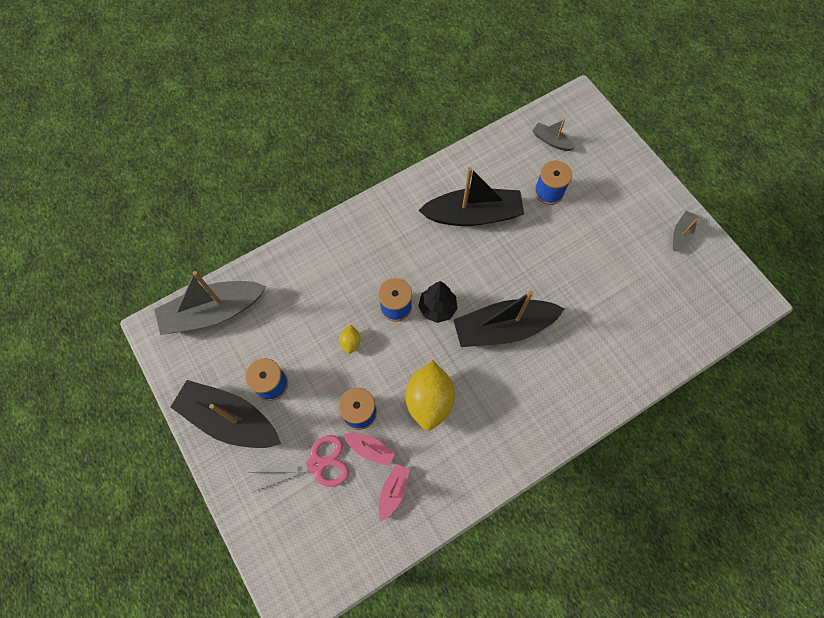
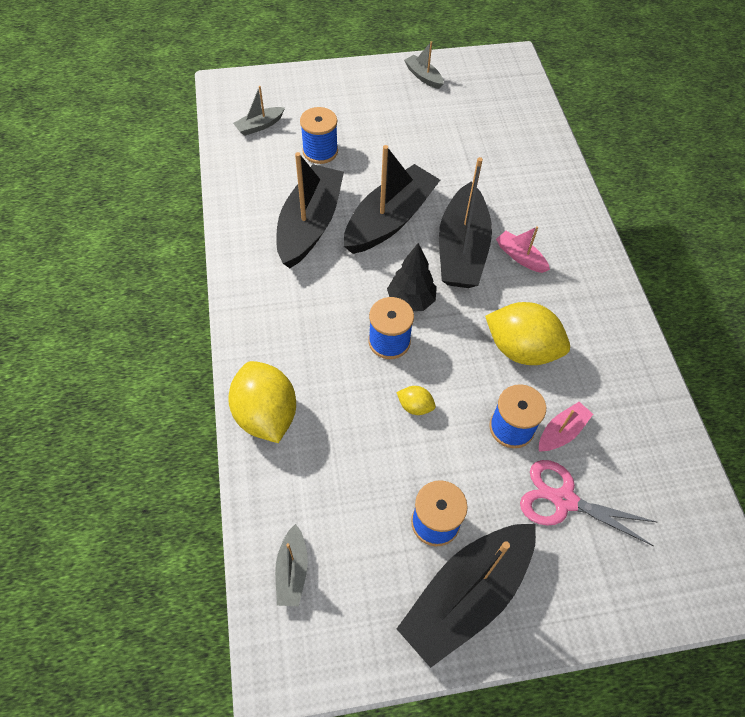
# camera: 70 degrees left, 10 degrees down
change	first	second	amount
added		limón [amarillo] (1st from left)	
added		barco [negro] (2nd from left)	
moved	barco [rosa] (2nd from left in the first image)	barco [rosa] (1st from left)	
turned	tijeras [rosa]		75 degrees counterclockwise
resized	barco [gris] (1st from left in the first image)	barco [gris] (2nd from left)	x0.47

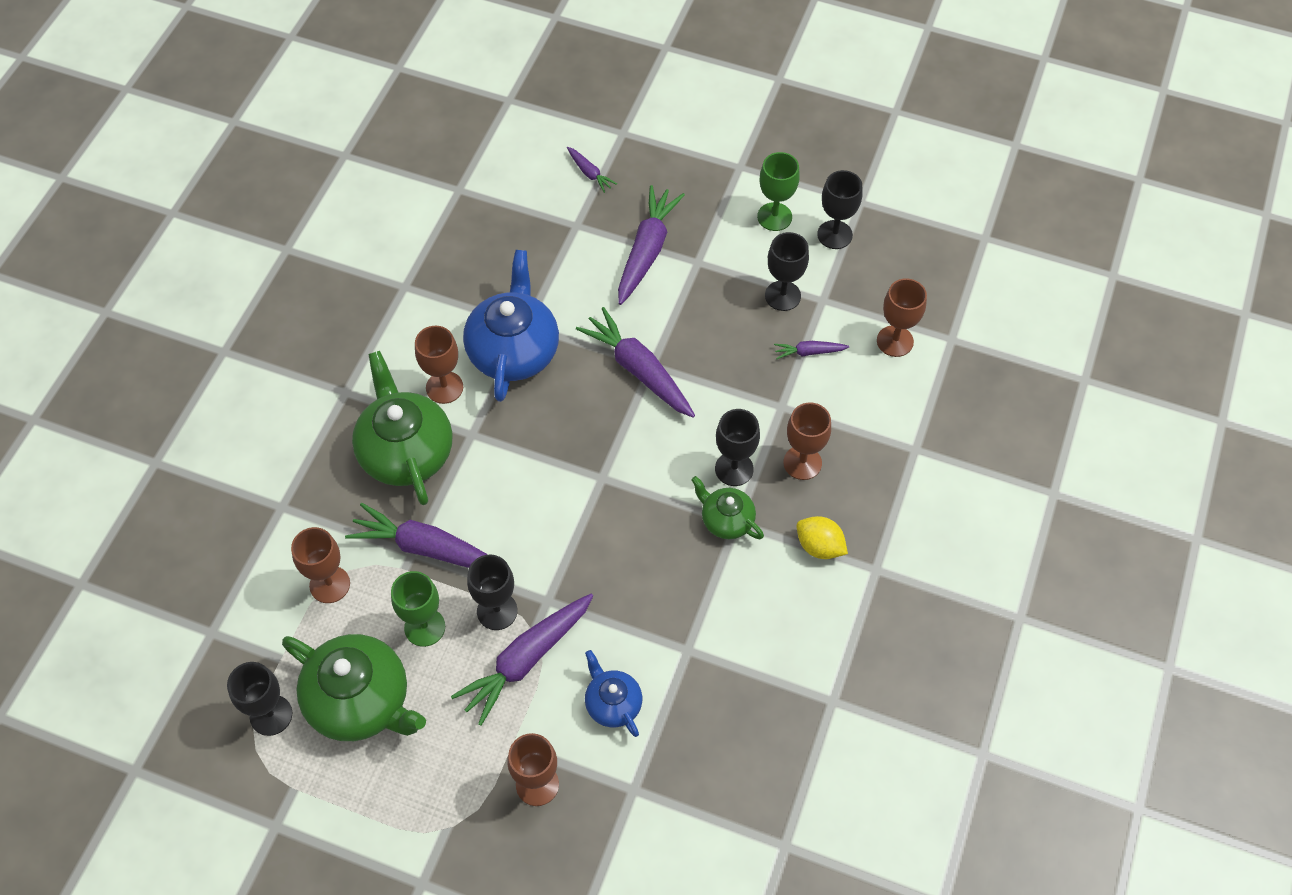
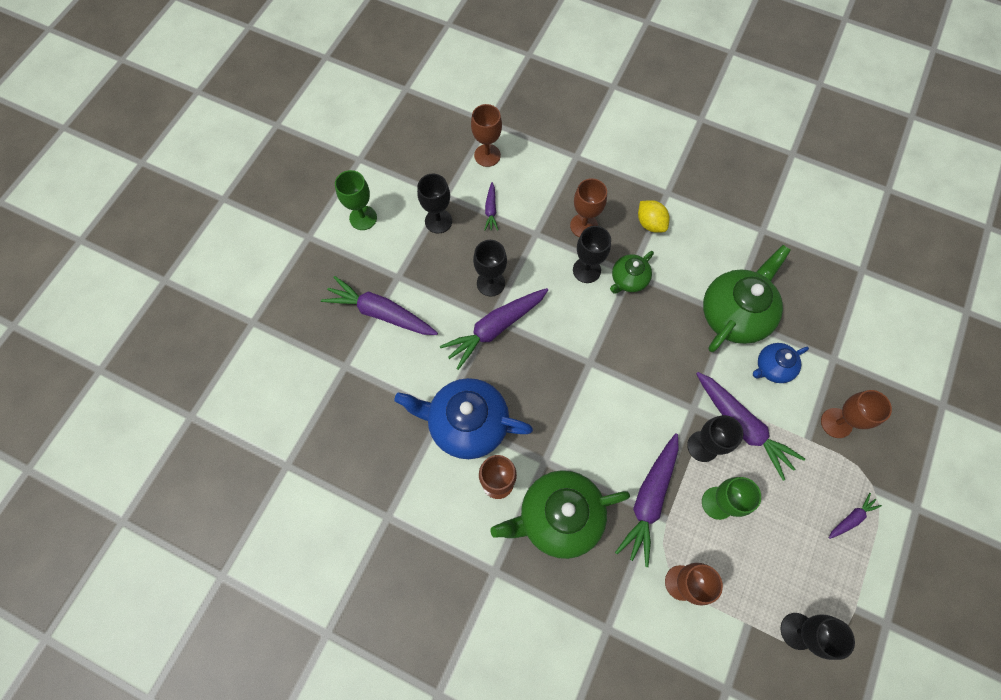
# camera: 85 degrees left, 10 degrees up
change	first	second	amount
moved	tetera [verde] (1st from left in the first image)	tetera [verde] (3rd from left)	
moved	zanahoria [morado] (3rd from left in the first image)	zanahoria [morado] (6th from left)	
moved	copa [negro] (5th from left in the first image)	copa [negro] (2nd from left)	
turned	limón [amarillo]		75 degrees counterclockwise

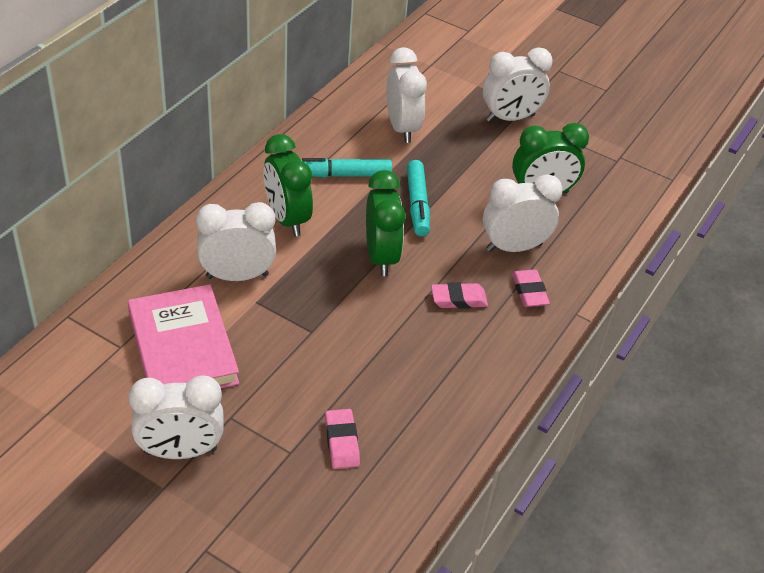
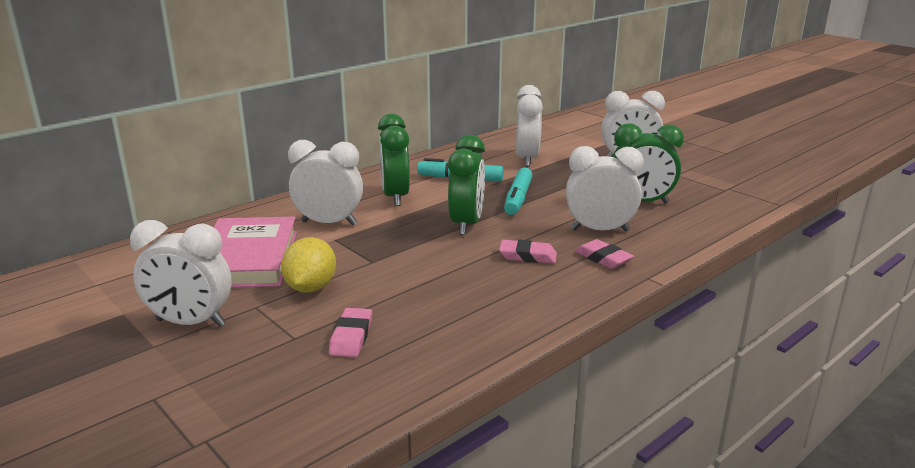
# camera: 20 degrees right, 20 degrees down
change	first	second	amount
added		limón [amarillo]	
turned	goma de borrar [rosa] (3rd from left)		45 degrees counterclockwise

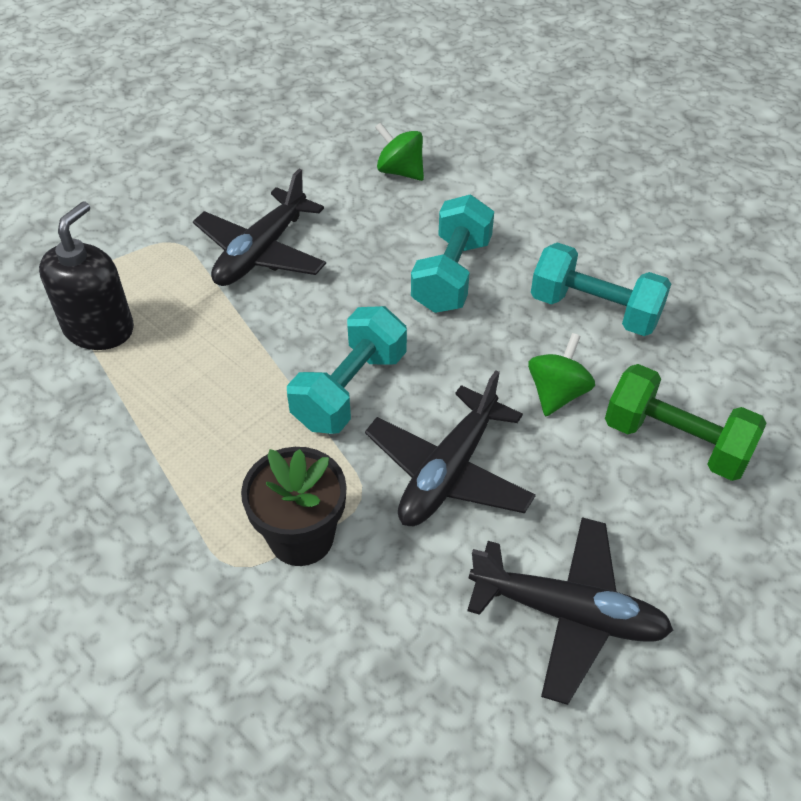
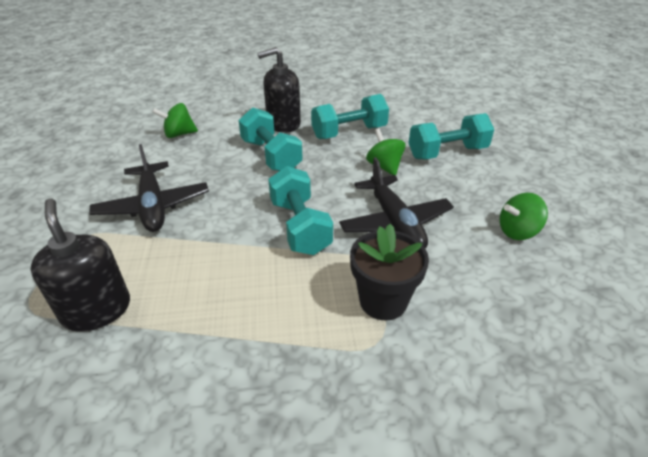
# camera: 50 degrees left, 10 degrees down
change	first	second	amount
added		dispensador de jabón [negro] (2nd from left)	
replaced	avión [negro] (3rd from left)	peonza [verde] (3rd from left)	
recoloured	mancuerna [verde]	mancuerna [turquesa] (4th from left)	

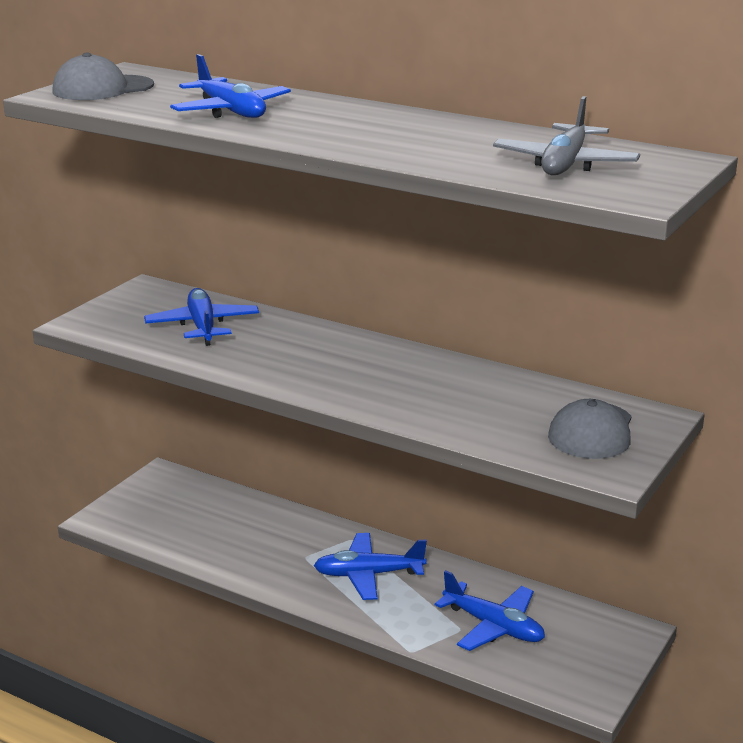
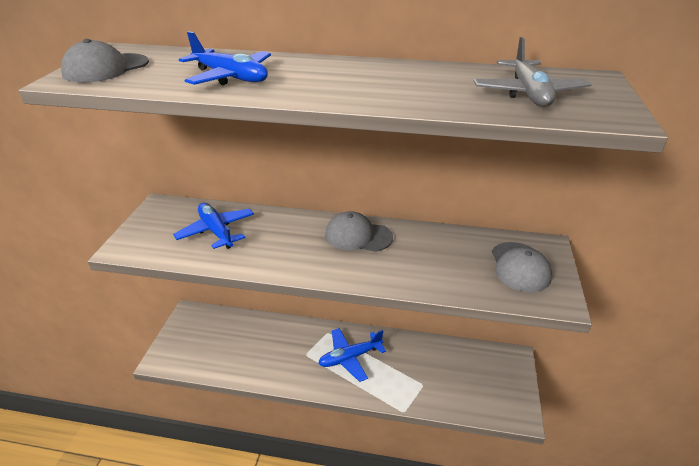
# camera: 20 degrees left, 10 degrees up
change	first	second	amount
removed	avión [azul] (4th from left)		
added		gorra [gris] (2nd from left)	

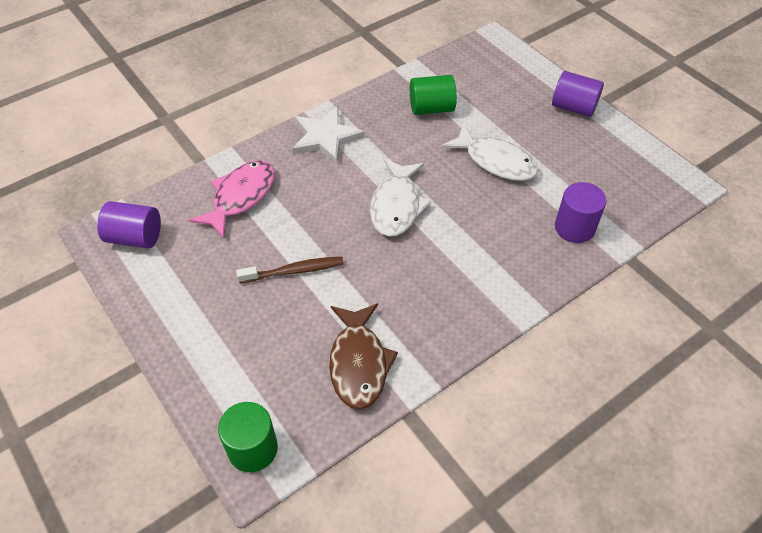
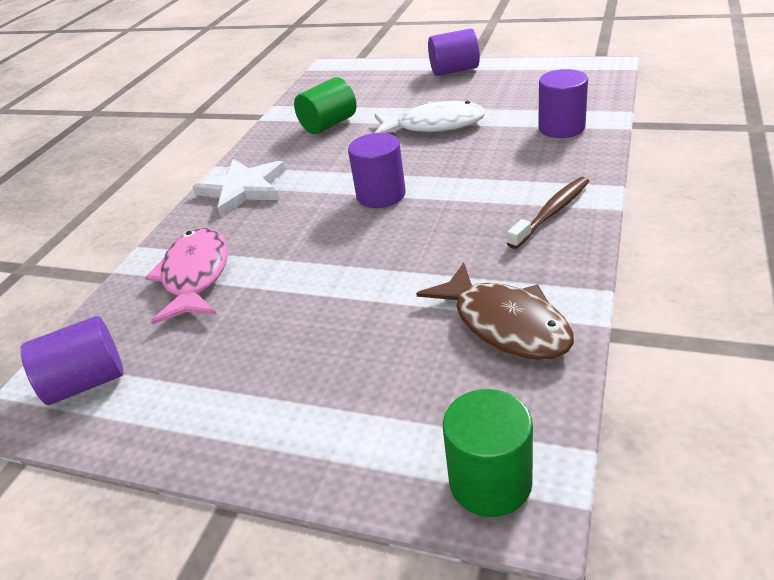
# camera: 30 degrees left, 15 degrees down
change	first	second	amount
moved	cepillo de dientes [marrón]		
replaced	pez [blanco] (1st from left)	cilindro [morado] (2nd from left)	

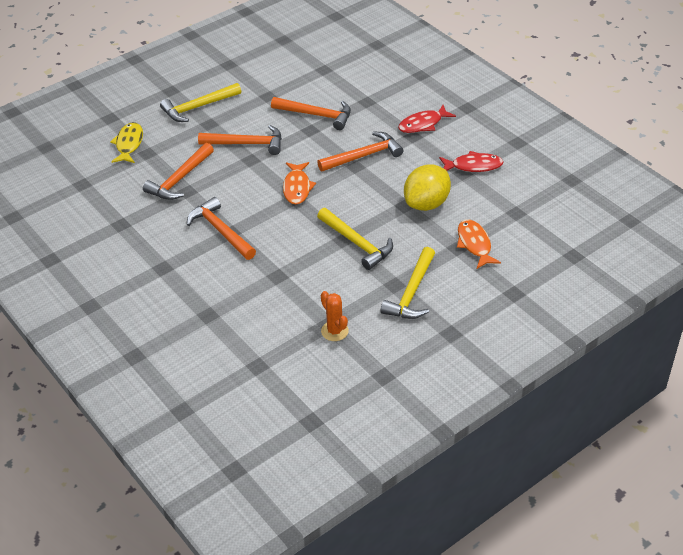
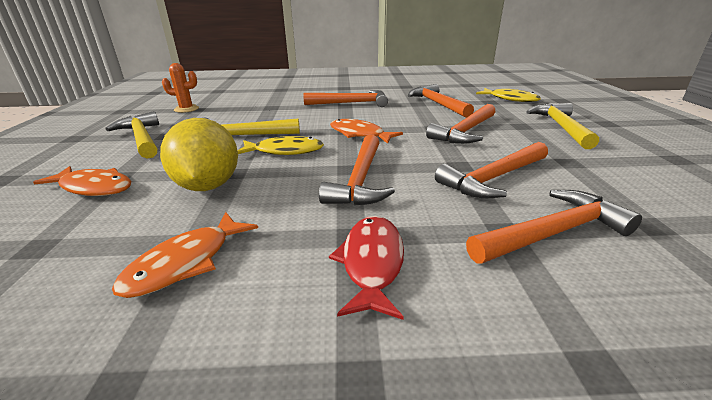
# camera: 125 degrees right, 15 degrees down
change	first	second	amount
added		pez [amarillo] (1st from left)	
added		martillo [naranja] (6th from left)	
recoloured	pez [rojo] (2nd from left)	pez [naranja] (2nd from left)	

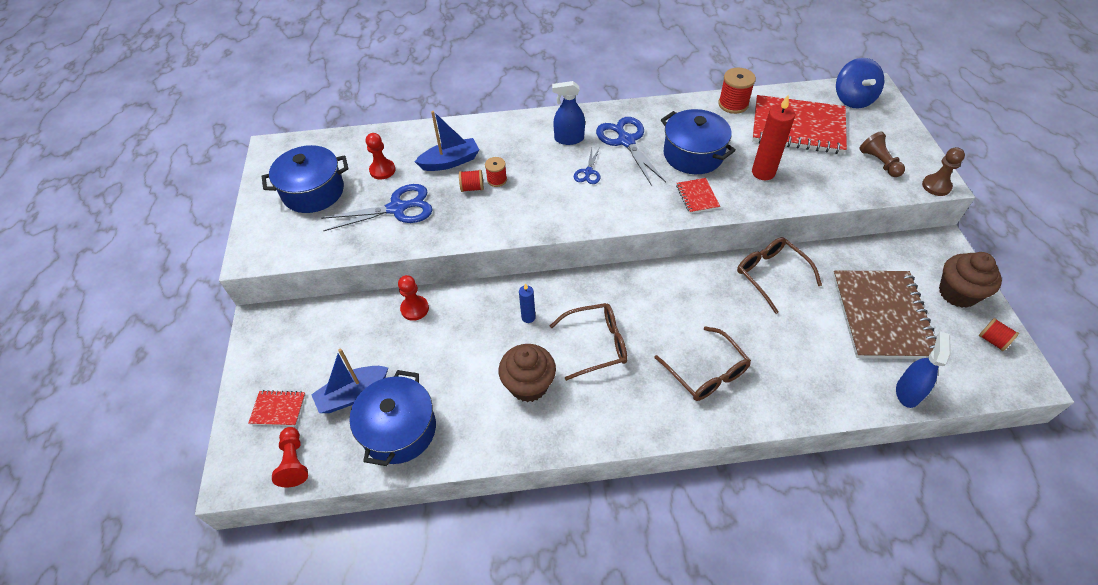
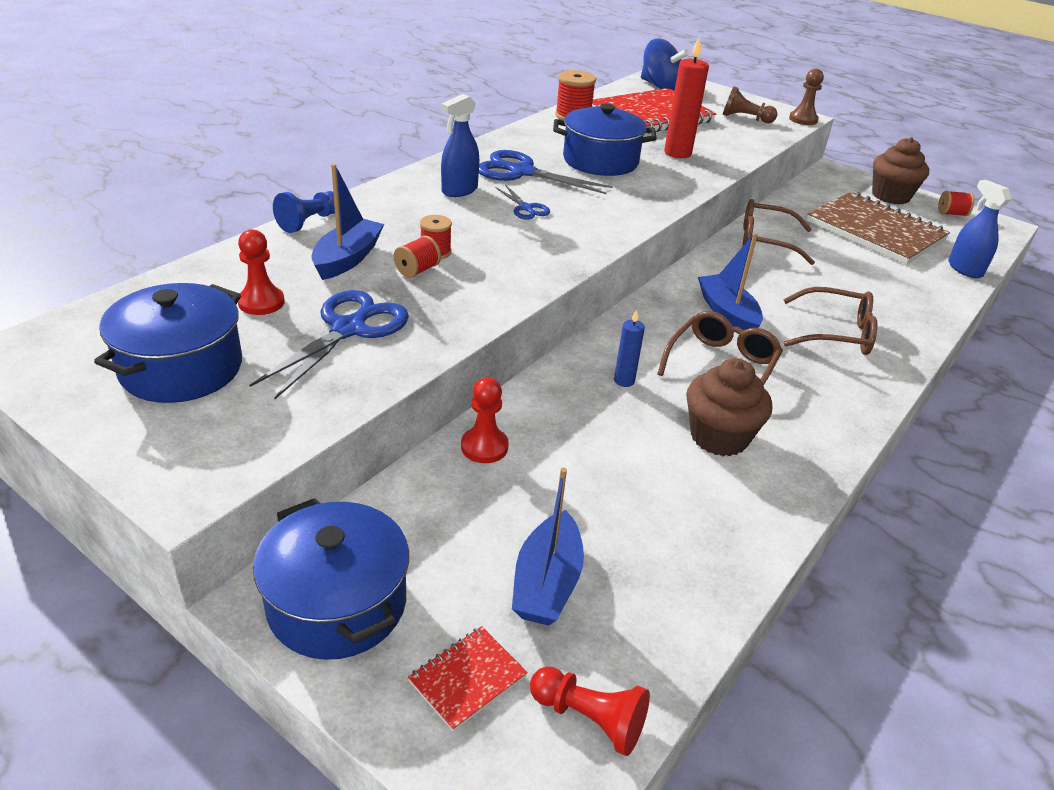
# camera: 50 degrees left, 15 degrees down
change	first	second	amount
removed	cuaderno [rojo] (2nd from left)		
added		peón [azul]	
added		barco [azul] (3rd from left)	
moved	olla [azul] (2nd from left)		

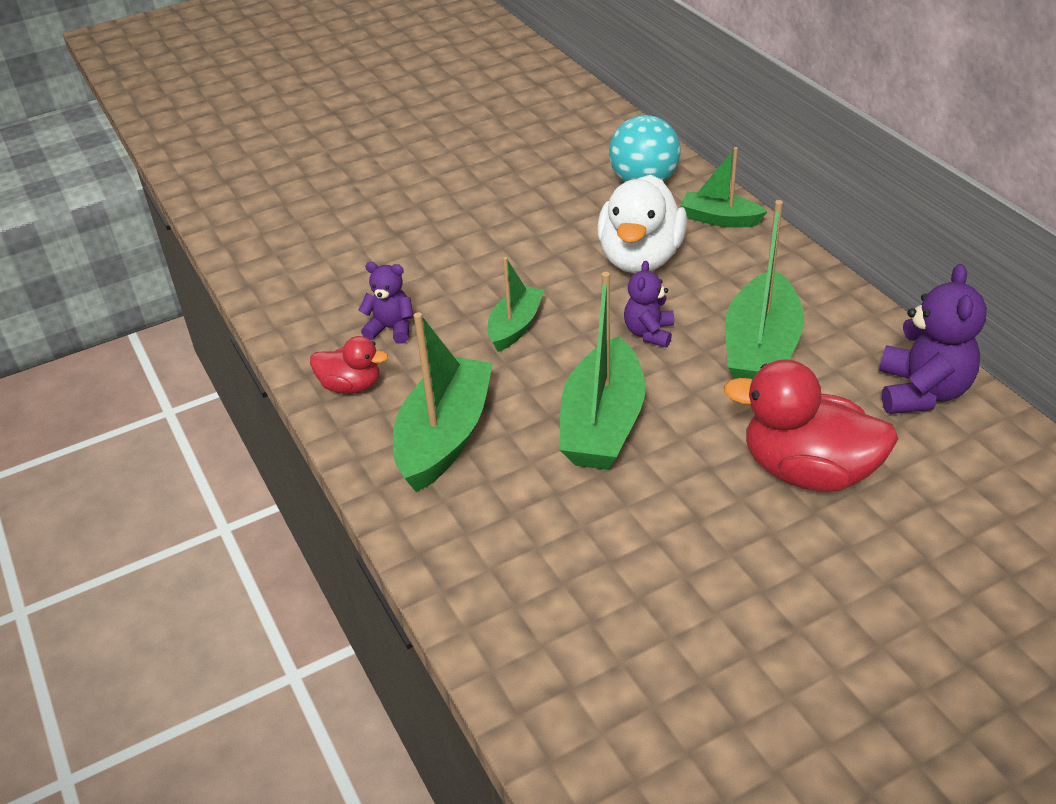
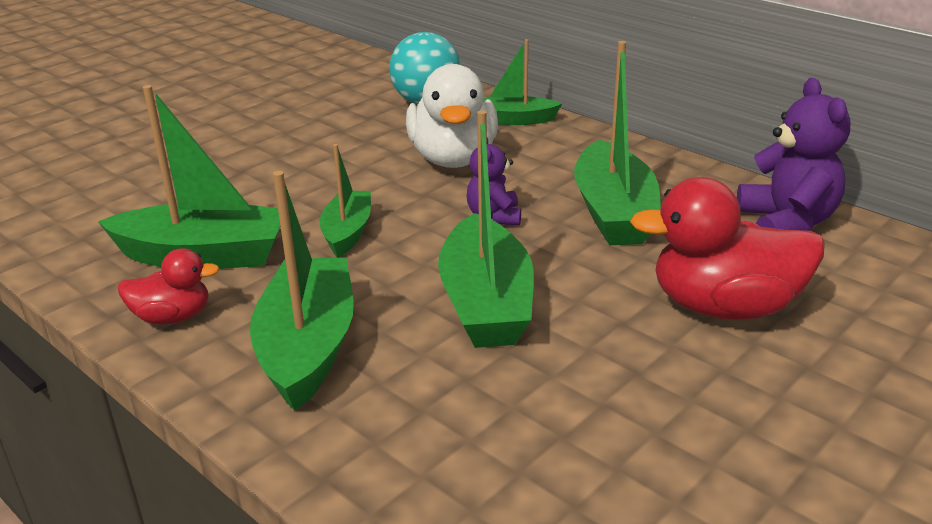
# camera: 20 degrees left, 10 degrees down
change	first	second	amount
replaced	osito [morado] (1st from left)	barco [verde] (1st from left)	

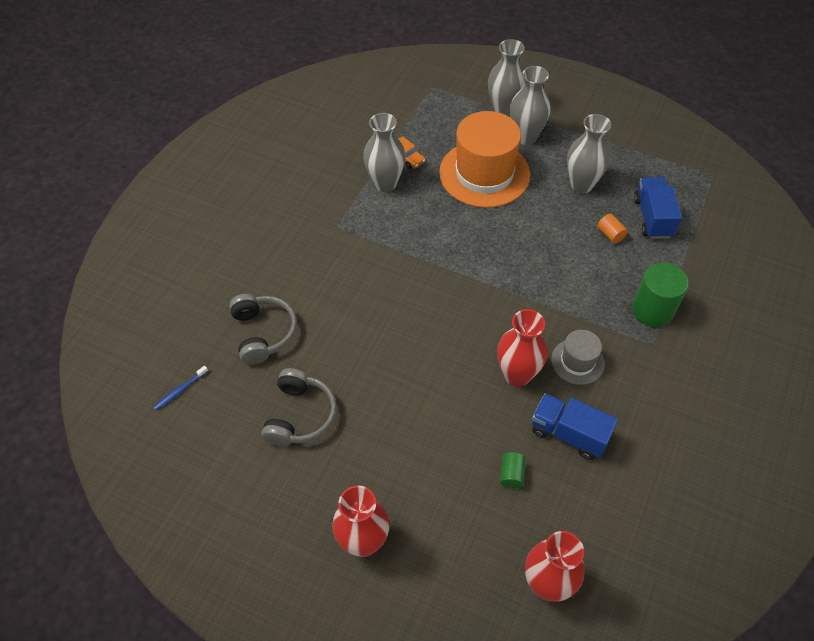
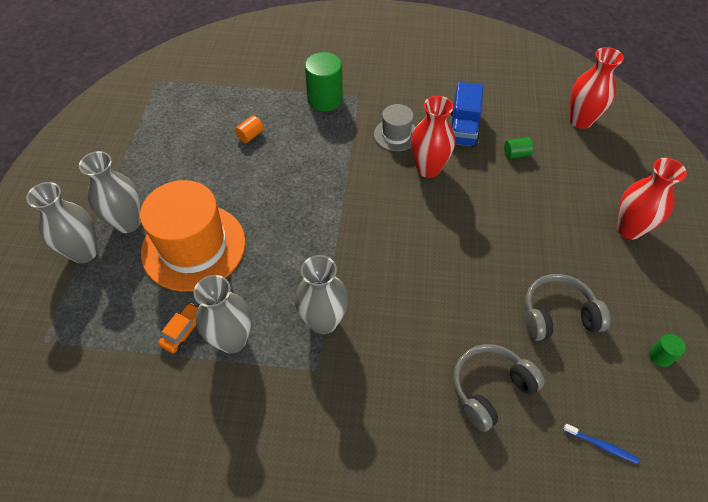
# camera: 110 degrees left, 0 degrees up
change	first	second	amount
removed	camión [azul] (2nd from left)		
added		cilindro [verde] (3rd from left)	
moved	florero [gris] (4th from left)		

